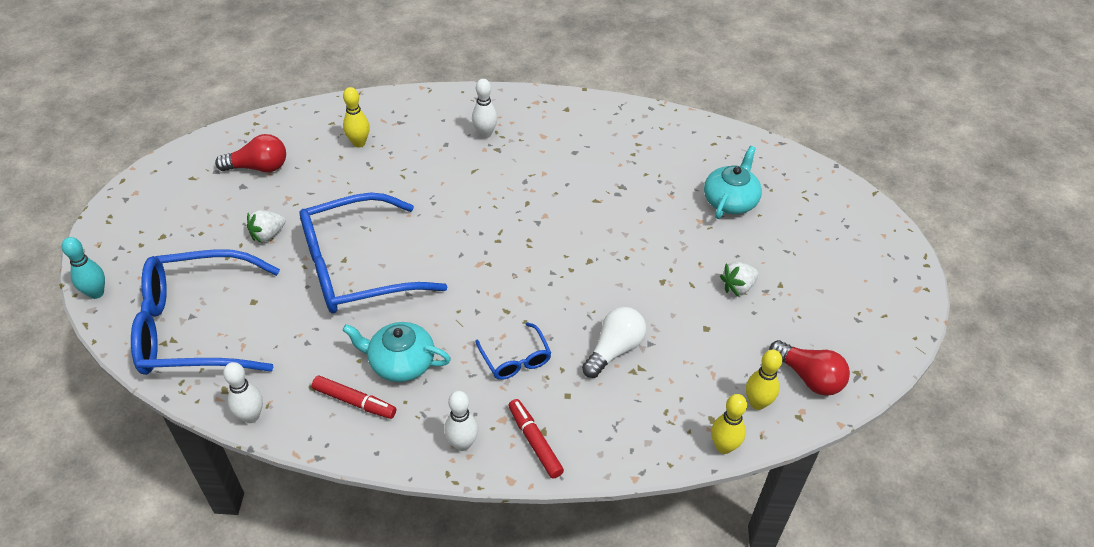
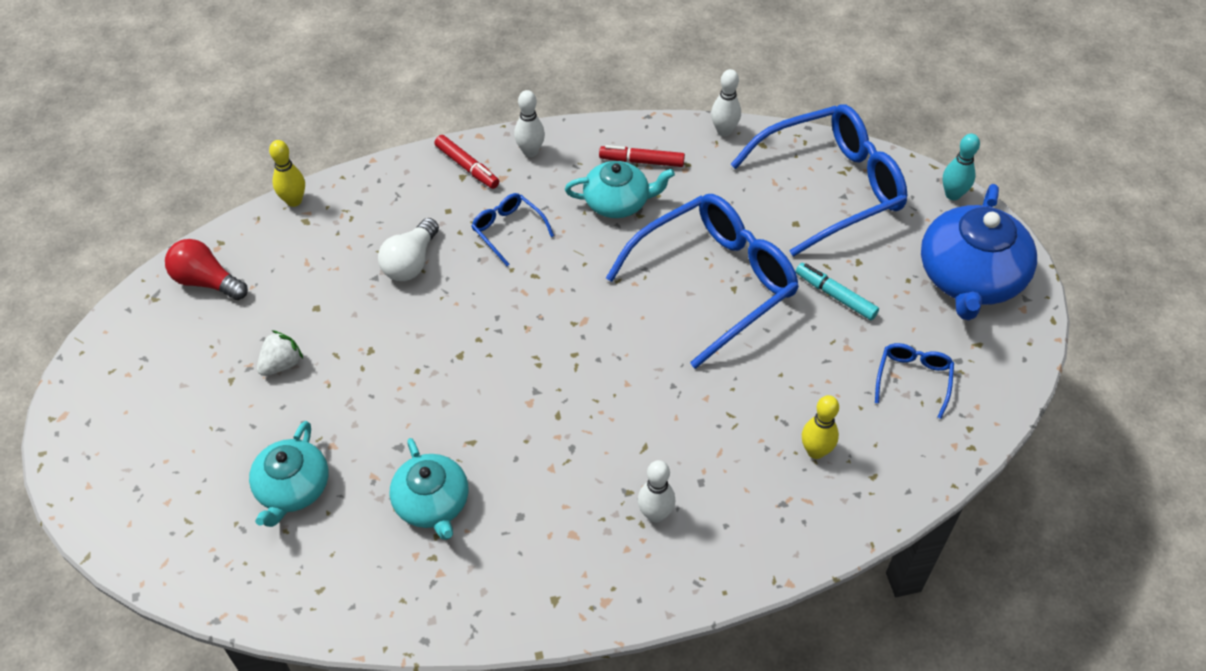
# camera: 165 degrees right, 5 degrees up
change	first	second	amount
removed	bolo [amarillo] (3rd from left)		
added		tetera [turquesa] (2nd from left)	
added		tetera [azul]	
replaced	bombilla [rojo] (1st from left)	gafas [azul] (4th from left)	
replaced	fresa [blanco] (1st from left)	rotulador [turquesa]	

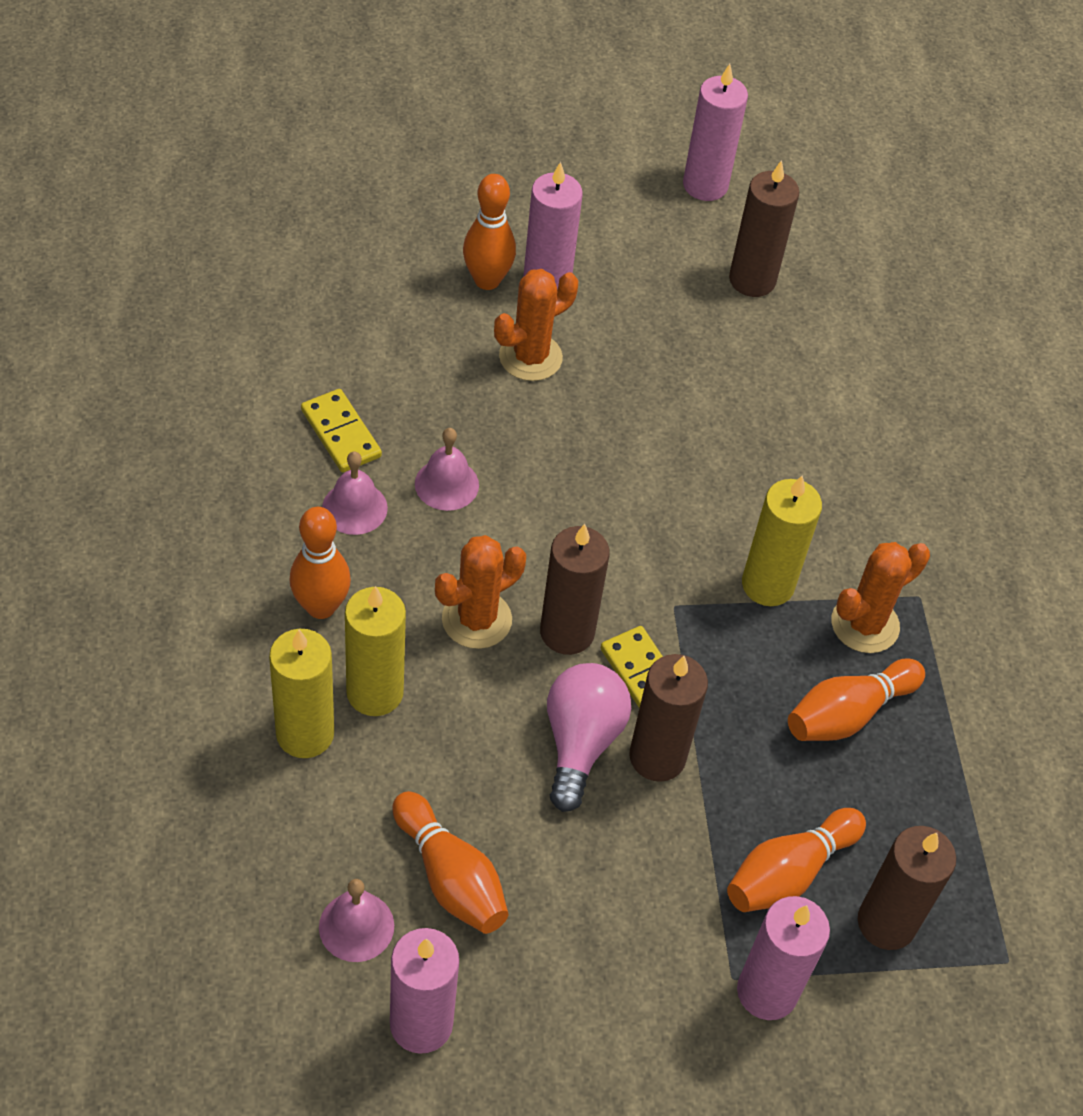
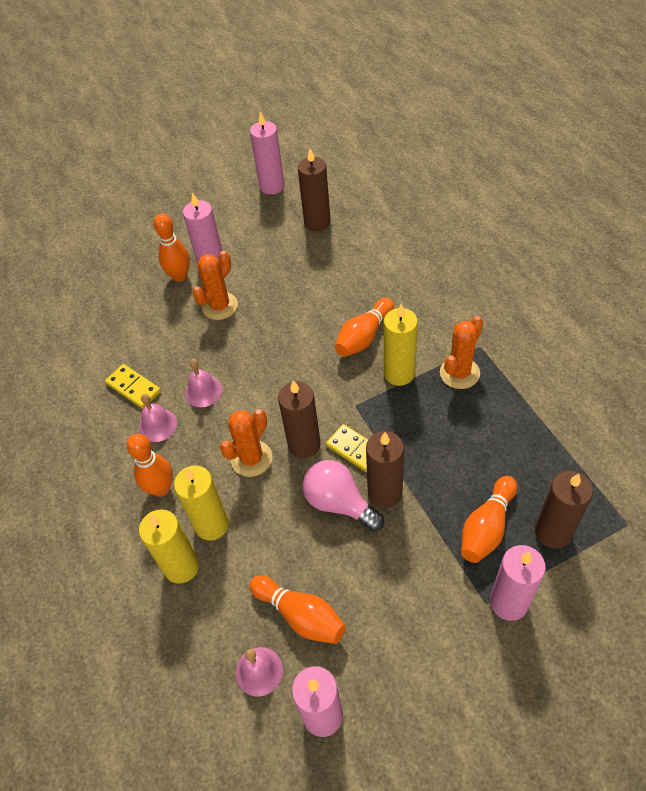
# camera: 10 degrees left, 0 degrees up
change	first	second	amount
moved	bolo [naranja] (5th from left in the first image)	bolo [naranja] (4th from left)	
turned	bombilla [rosa]		45 degrees counterclockwise

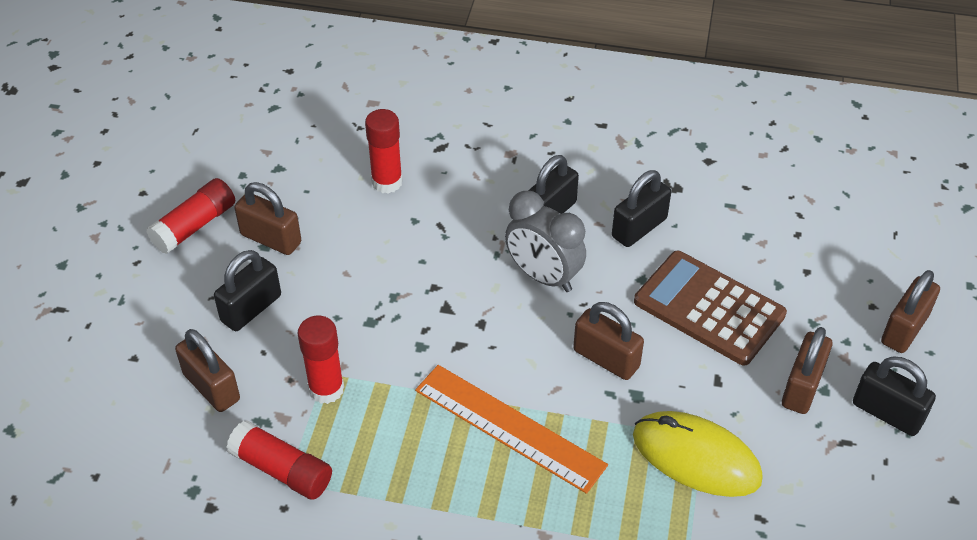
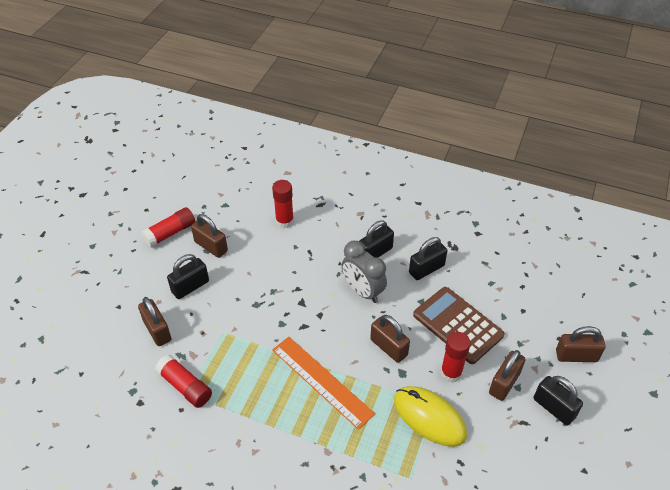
# camera: 10 degrees right, 0 degrees up
change	first	second	amount
moved	barra de pegamento [rojo] (3rd from left in the first image)	barra de pegamento [rojo] (4th from left)	
turned	candado [marrón] (5th from left)		45 degrees clockwise

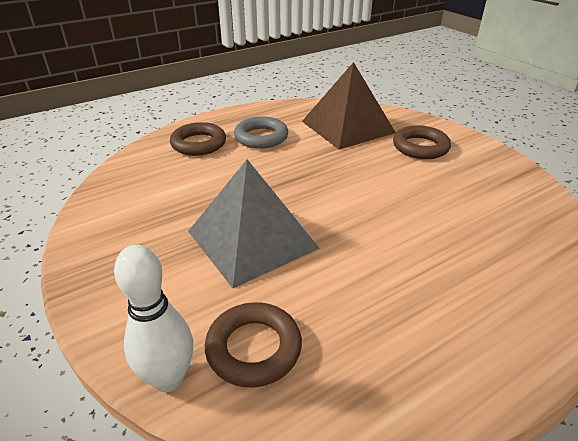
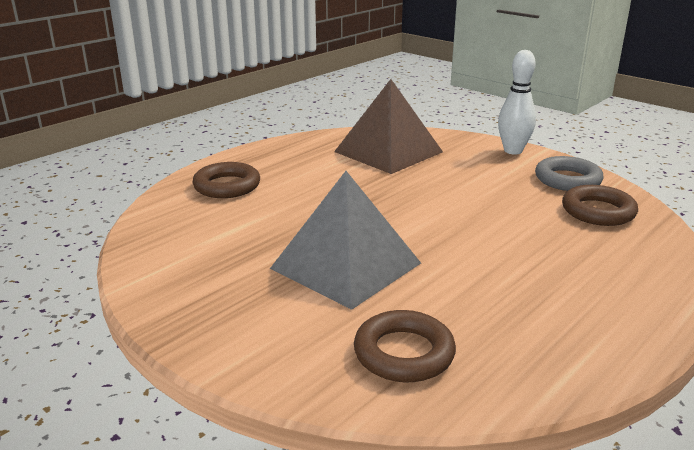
# camera: 15 degrees left, 10 degrees down
change	first	second	amount
moved	bolo [blanco]		
moved	anillo [gris]		
moved	anillo [marrón] (3rd from left)		

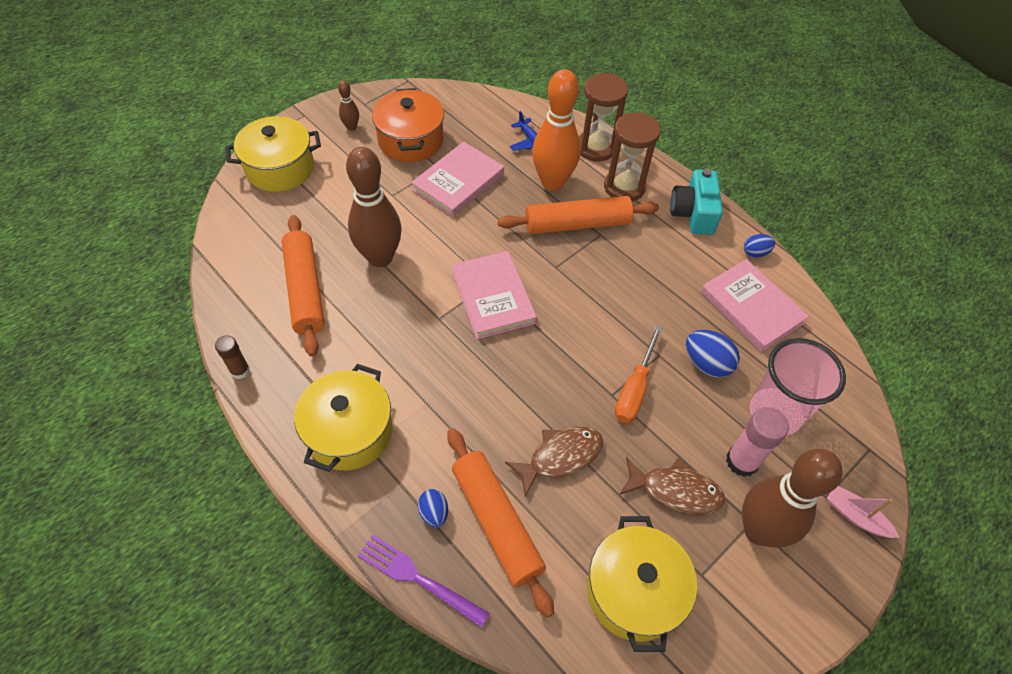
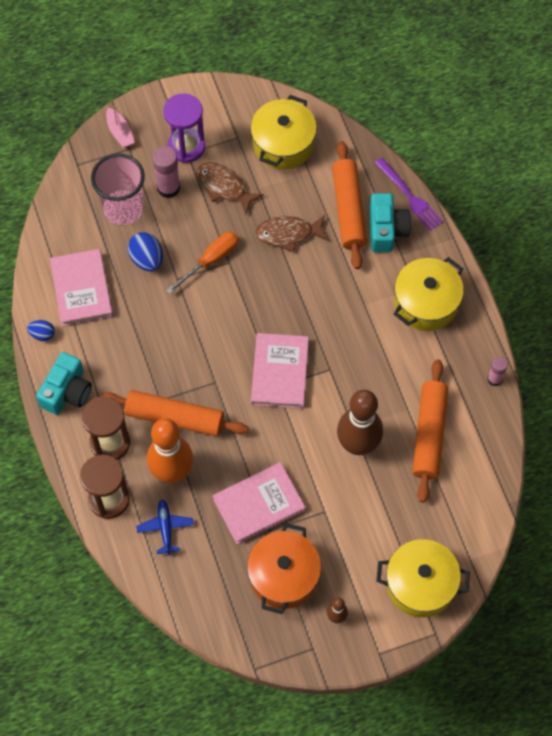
# camera: 155 degrees left, 10 degrees up
change	first	second	amount
replaced	huevo [azul] (1st from left)	cámara [turquesa] (2nd from left)	
replaced	bolo [marrón] (3rd from left)	reloj de arena [morado]	
recoloured	barra de pegamento [marrón]	barra de pegamento [rosa] (2nd from left)	

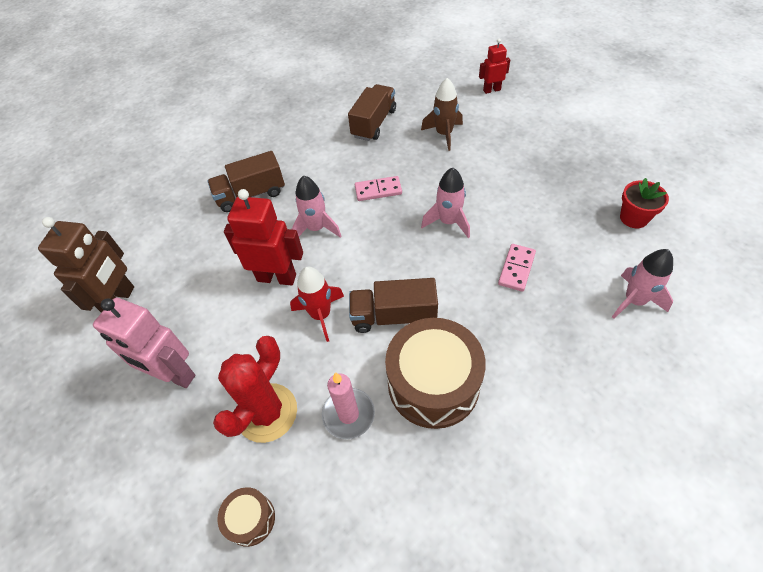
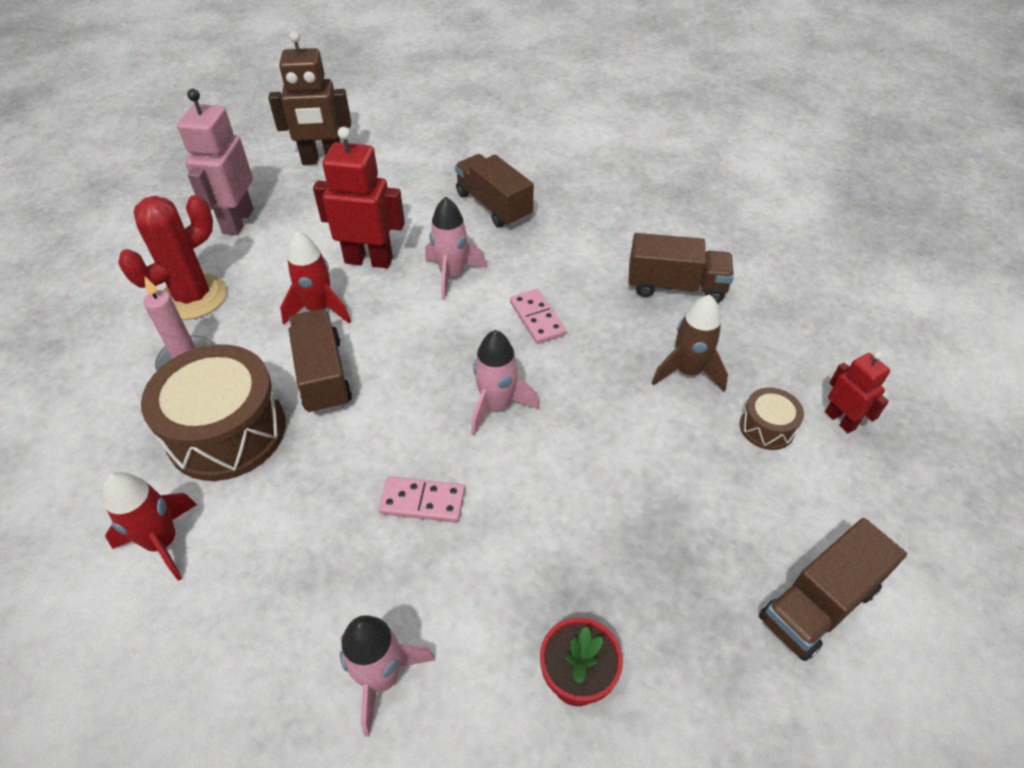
# camera: 70 degrees right, 5 degrees down
change	first	second	amount
added		cohete [rojo] (1st from left)	
added		camión [marrón] (4th from left)	
moved	tambor [marrón] (1st from left in the first image)	tambor [marrón] (2nd from left)	
turned	cactus [rojo]		60 degrees counterclockwise
turned	robot [rojo] (1st from left)		75 degrees counterclockwise

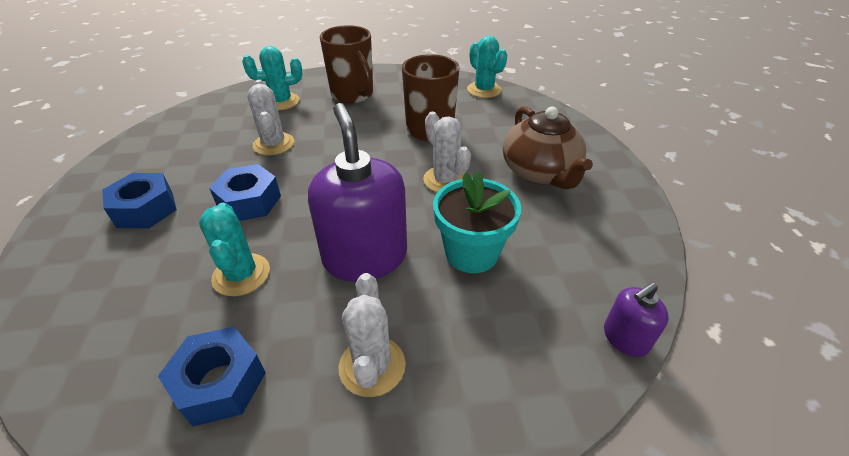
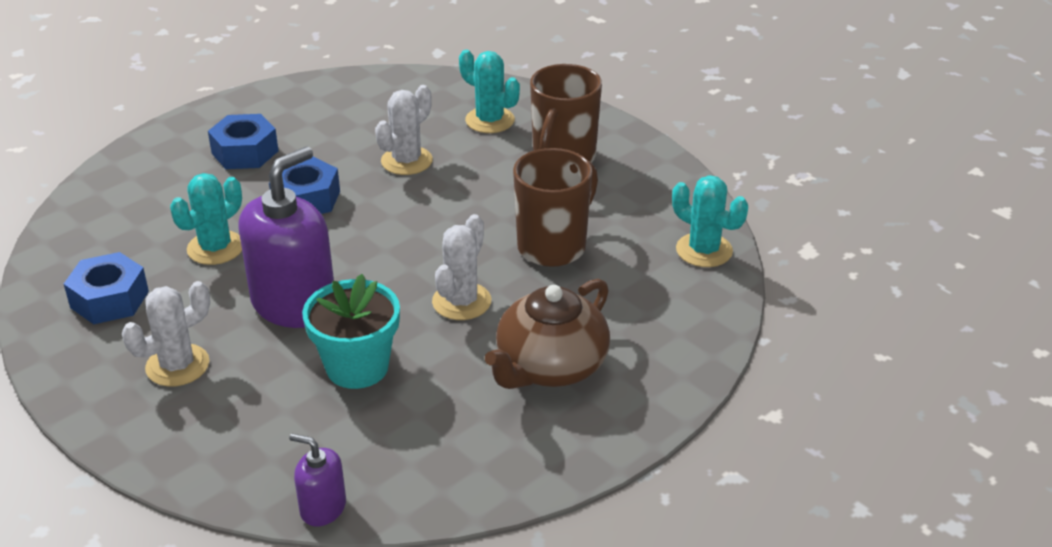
# camera: 55 degrees right, 5 degrees down
change	first	second	amount
turned	cactus [turquesa] (3rd from left)		75 degrees counterclockwise

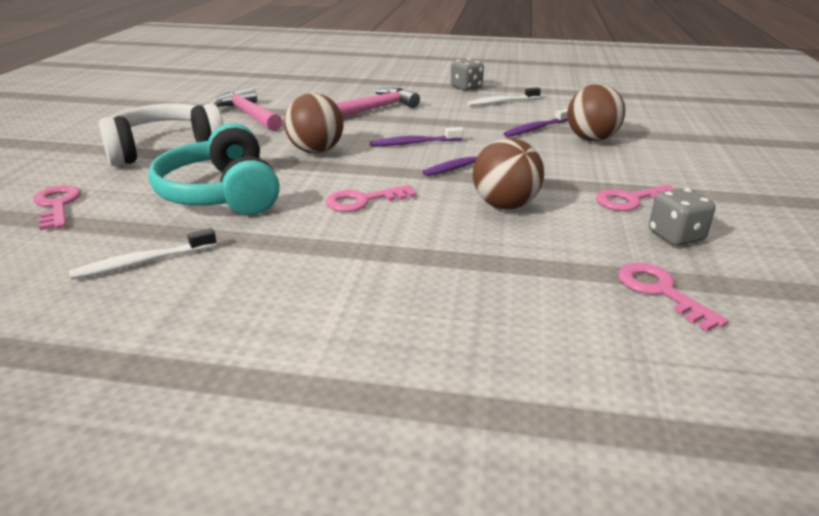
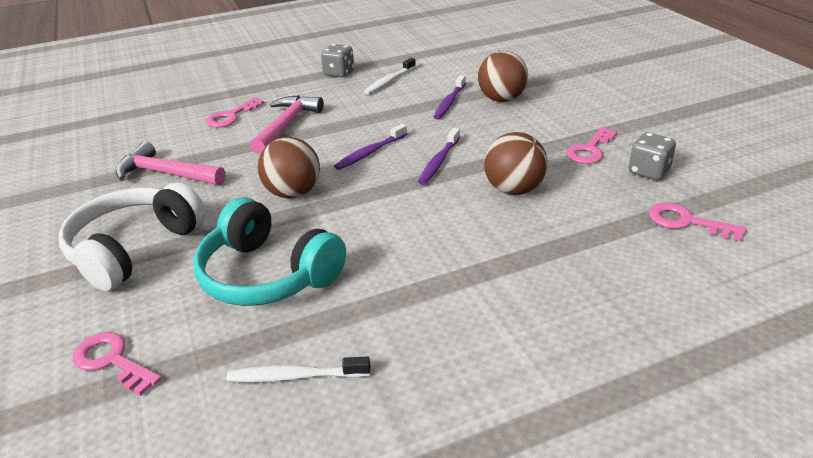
# camera: 30 degrees left, 5 degrees up
change	first	second	amount
moved	llave [rosa] (2nd from left)		
turned	cepillo de dientes [blanco] (1st from left)		60 degrees clockwise

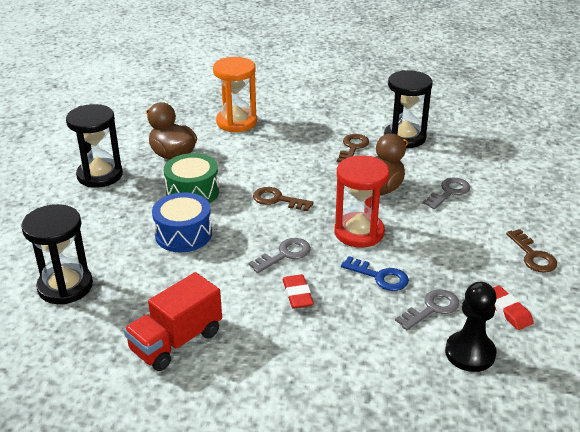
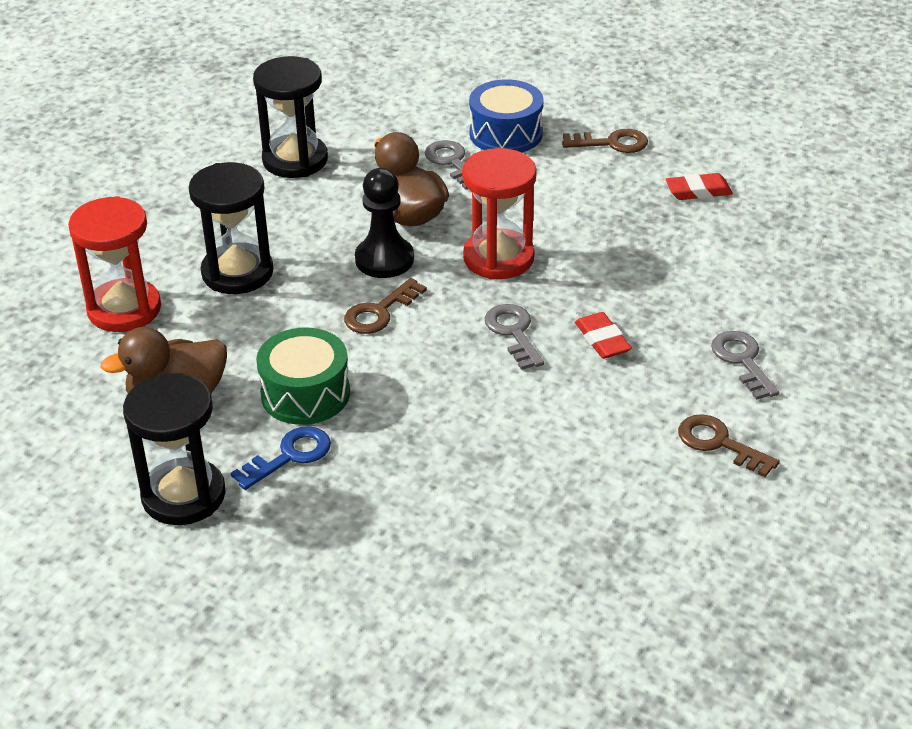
# camera: 70 degrees left, 5 degrees up
change	first	second	amount
removed	camión [rojo]		
moved	reloj de arena [negro] (1st from left in the first image)	reloj de arena [negro] (2nd from left)	
moved	tambor [azul]		
moved	llave [marrón] (2nd from left in the first image)	llave [marrón] (3rd from left)	
moved	llave [azul]		
moved	llave [gris] (2nd from left in the first image)	llave [gris] (3rd from left)	
moved	peón [negro]		
recoloured	reloj de arena [naranja]	reloj de arena [rojo] (1st from left)	
turned	goma de borrar [rojo] (1st from left)		60 degrees clockwise

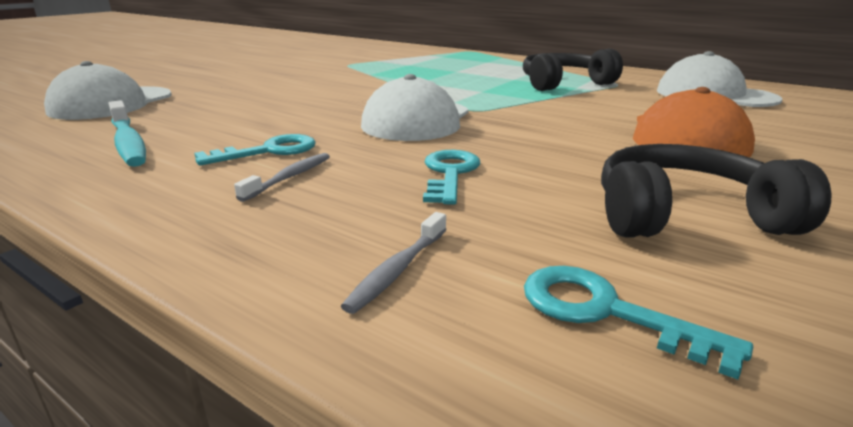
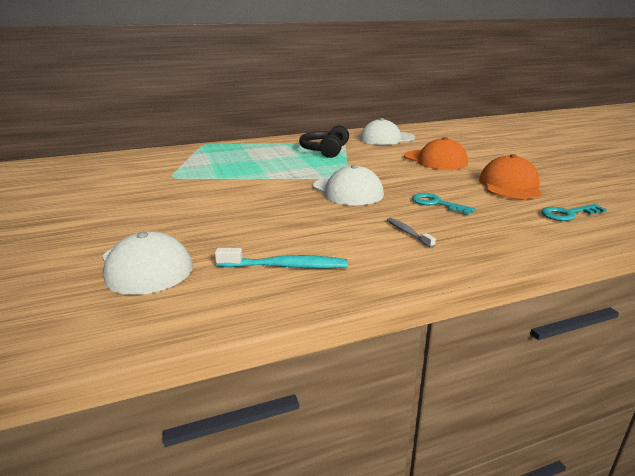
# camera: 55 degrees left, 0 degrees up
change	first	second	amount
removed	llave [turquesa] (1st from left)		
removed	cepillo de dientes [gris] (2nd from left)		
replaced	auriculares [negro] (2nd from left)	gorra [naranja] (2nd from left)	

